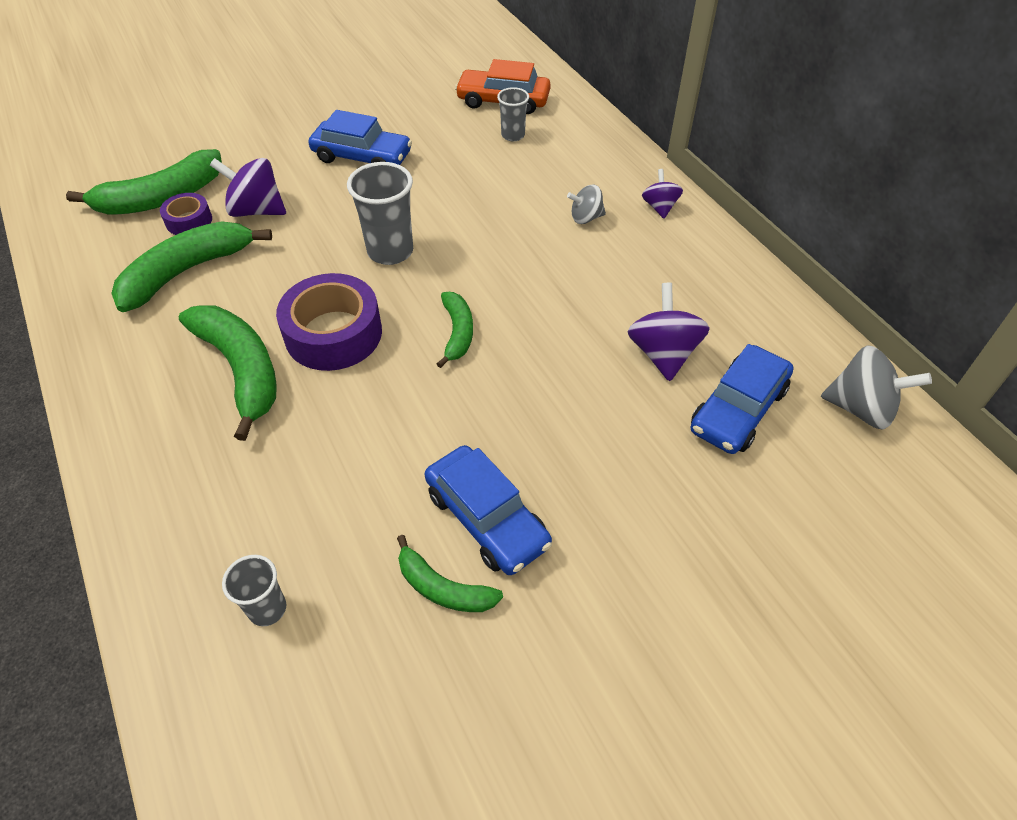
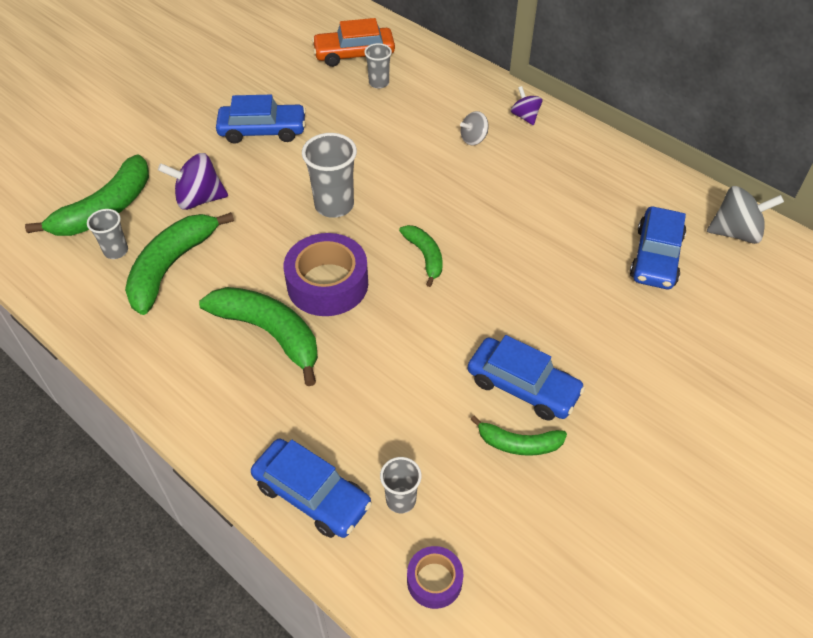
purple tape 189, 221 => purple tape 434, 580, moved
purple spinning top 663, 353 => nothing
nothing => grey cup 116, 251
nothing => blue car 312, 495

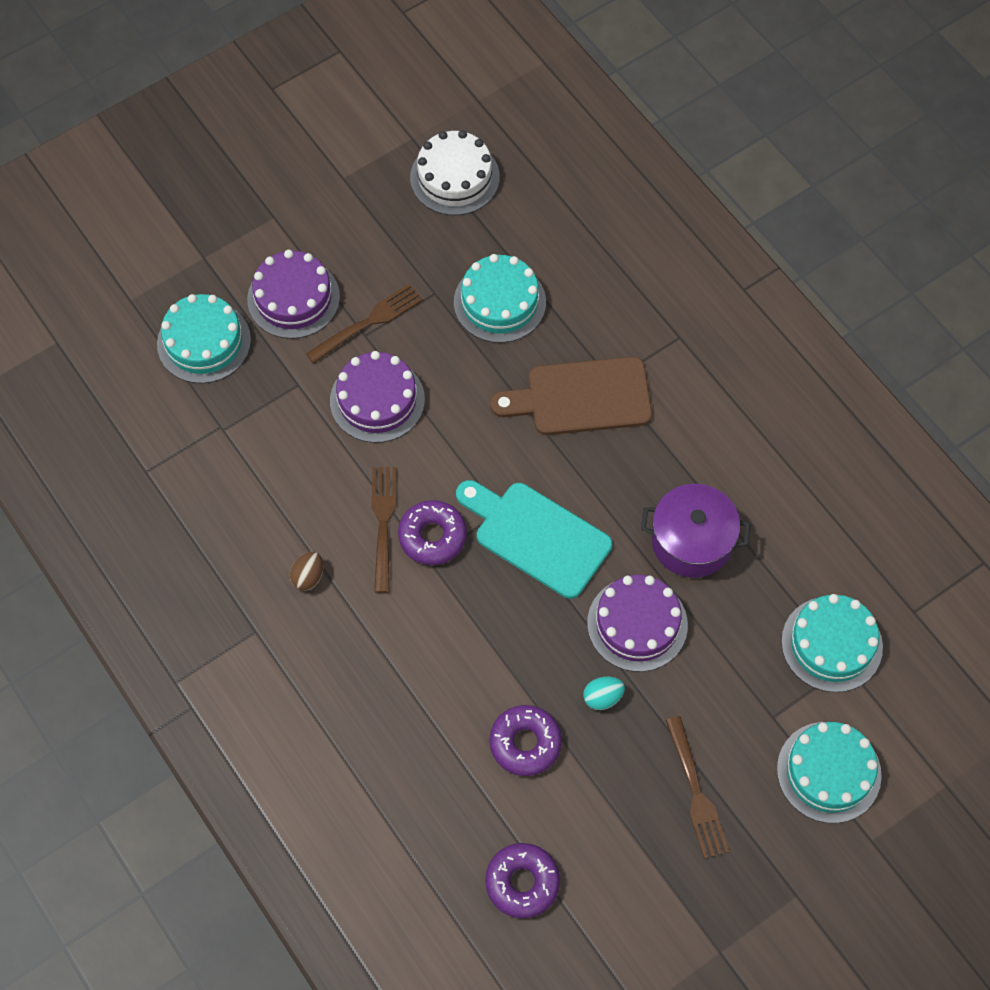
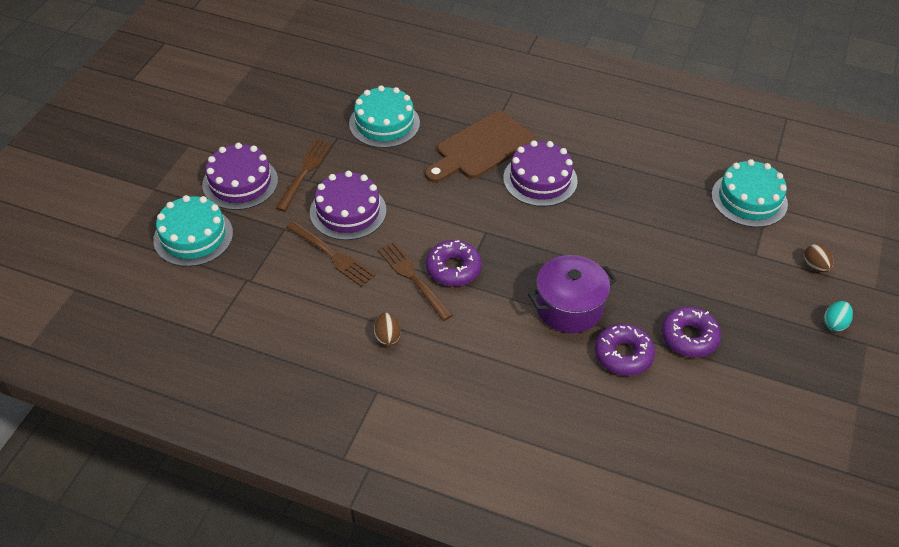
white cake 454, 177 => nothing
turquoise cutting board 537, 536 => nothing
purple donut 522, 883 => purple donut 689, 337, moved
turquoise egg 602, 697 => turquoise egg 834, 324, moved
purple cake 637, 624 => purple cake 540, 179, moved
purple pot 692, 541 => purple pot 569, 307, moved
brown fork 696, 792 => brown fork 332, 255, moved
turquoise cake 828, 772 => brown egg 815, 266

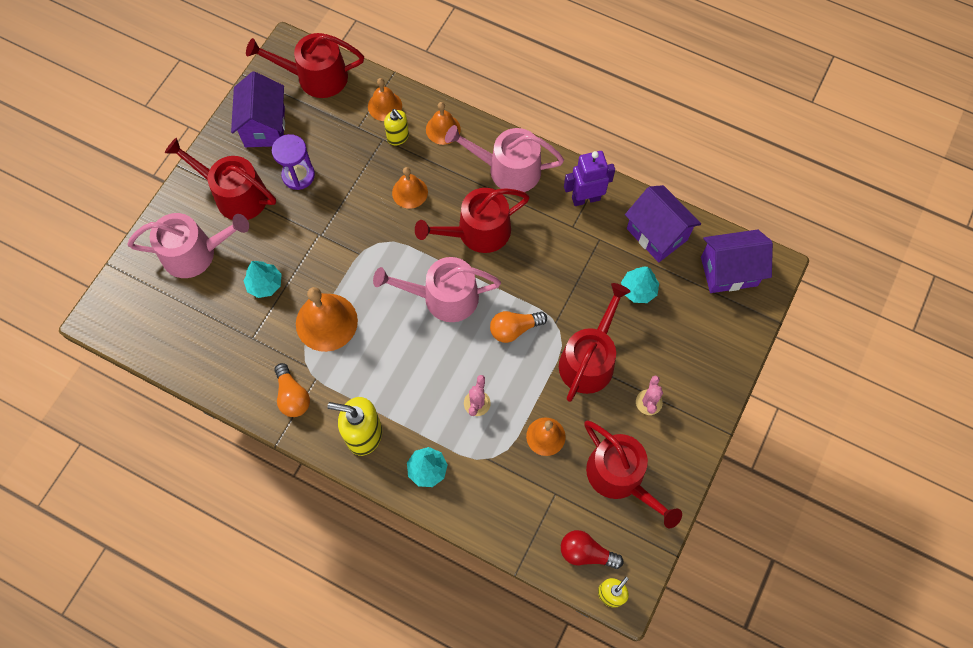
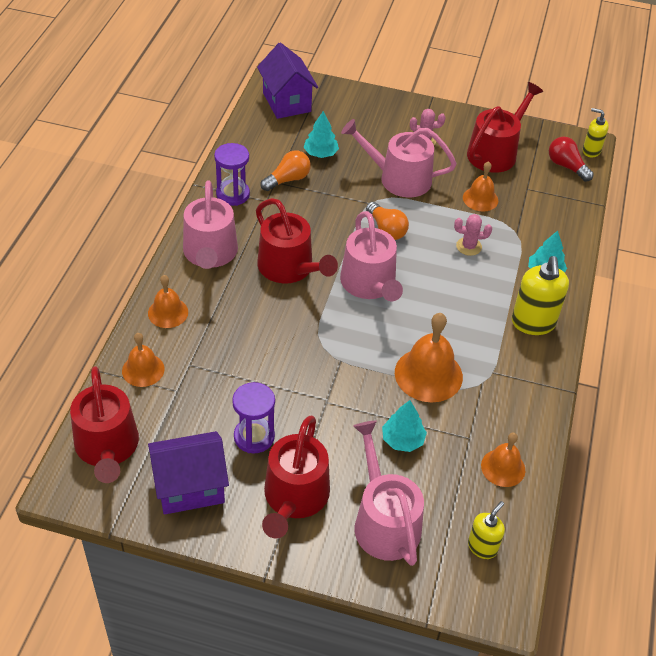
orange light bulb 292, 396 => orange light bulb 288, 179, moved
yellow soap dispenser 398, 137 => yellow soap dispenser 482, 547, moved
orange bell 410, 192 => orange bell 503, 467, moved
red watering can 589, 359 => pink watering can 399, 178
red light bulb 586, 553 => red light bulb 566, 166, 135 degrees clockwise
purple robot 585, 198 => purple hourglass 233, 194
purple house 657, 234 => nothing

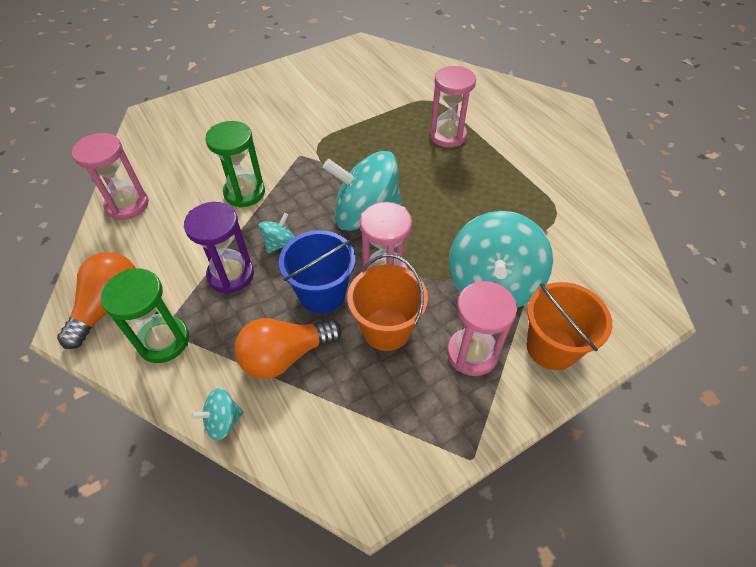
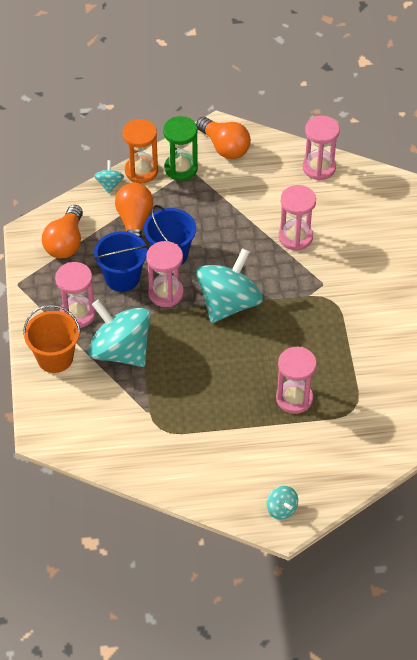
purple hourglass 231, 275 => nothing
green hourglass 244, 193 => pink hourglass 295, 237
turquoise spinning top 279, 243 => turquoise spinning top 281, 509, moved
orange bucket 386, 329 => blue bucket 122, 277
nothing => orange light bulb 65, 243
nothing => orange hourglass 141, 171

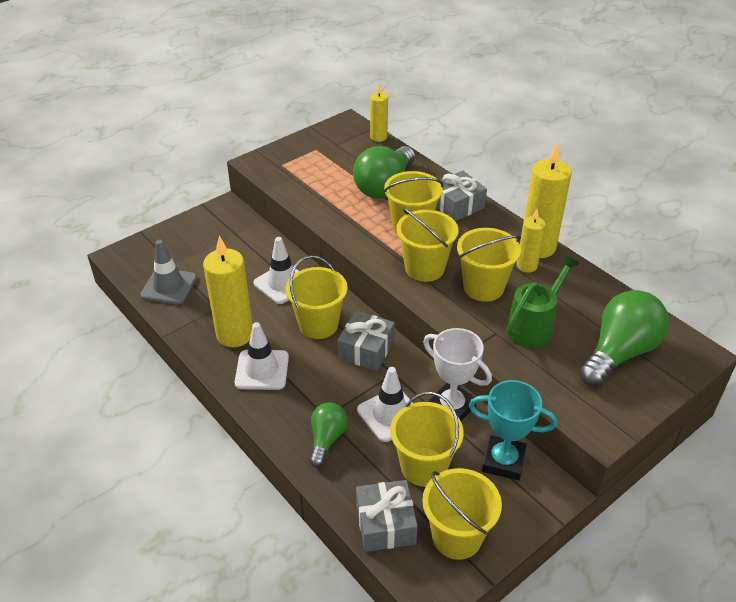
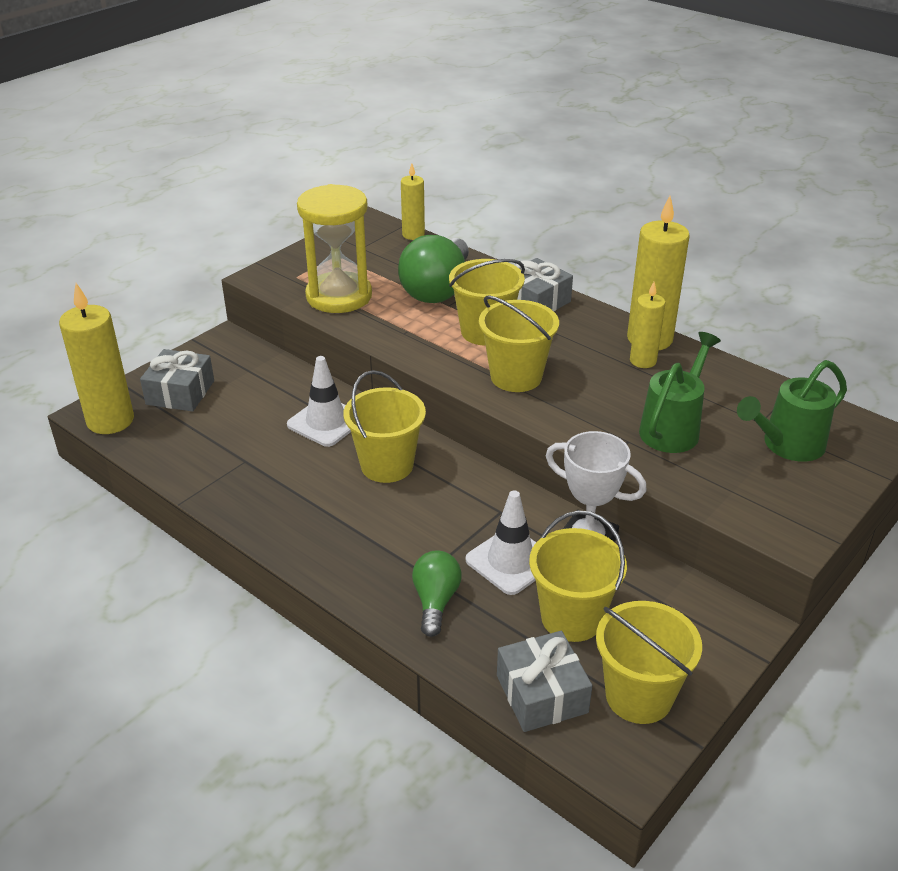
grey traffic cone 169, 286 => nothing
yellow candle 235, 334 => yellow candle 110, 421, moved
white traffic cone 262, 370 => nothing
grey gift 366, 349 => grey gift 180, 392, moved
yellow bucket 483, 287 => nothing
turquoise trophy 503, 461 => nothing
green light bulb 619, 352 => green watering can 786, 445
nothing => yellow hourglass 339, 296

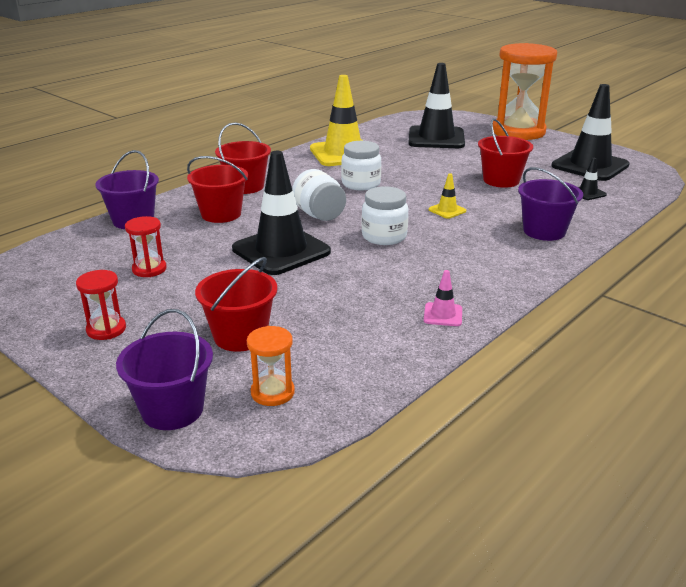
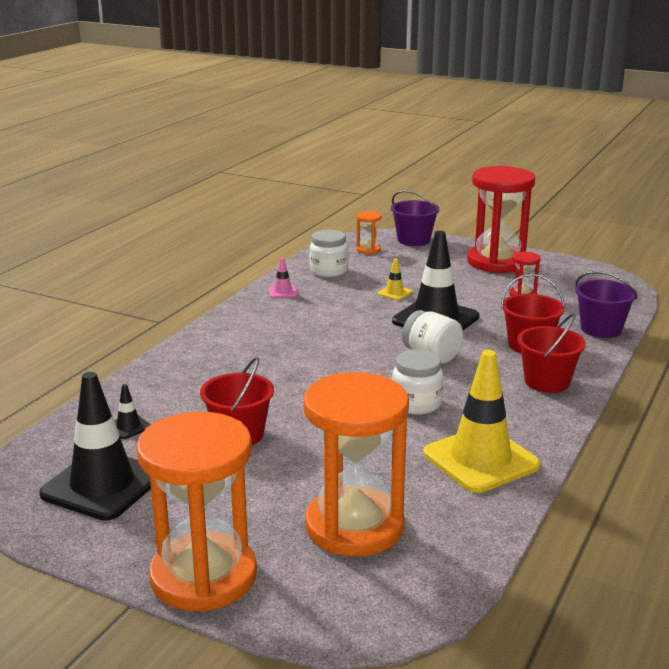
red hourglass 106, 329 => red hourglass 497, 262, x2.37
red bucket 240, 336 => nothing
white jar 384, 236 => white jar 328, 271, moved
black traffic cone 436, 138 => orange hourglass 354, 526
yellow traffic cone 447, 210 => yellow traffic cone 394, 293, moved
purple bucket 544, 231 => nothing

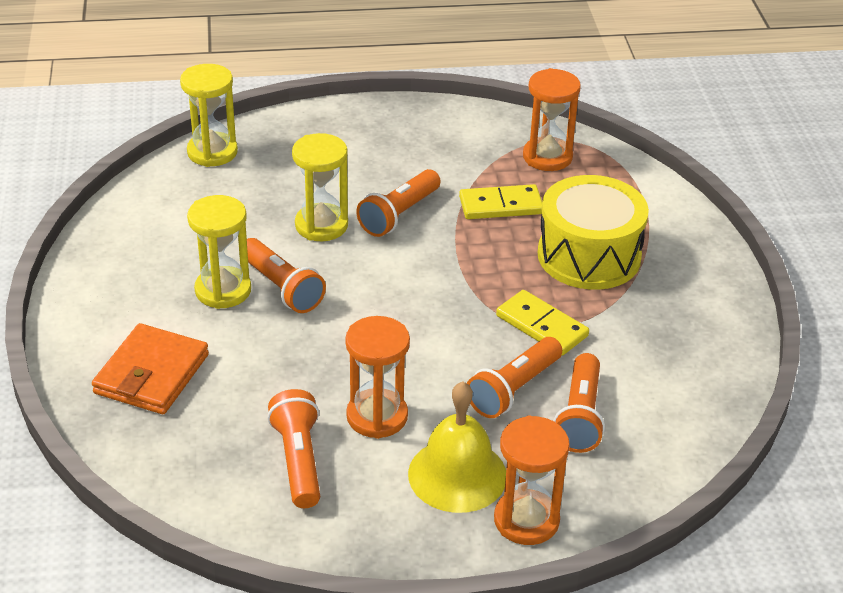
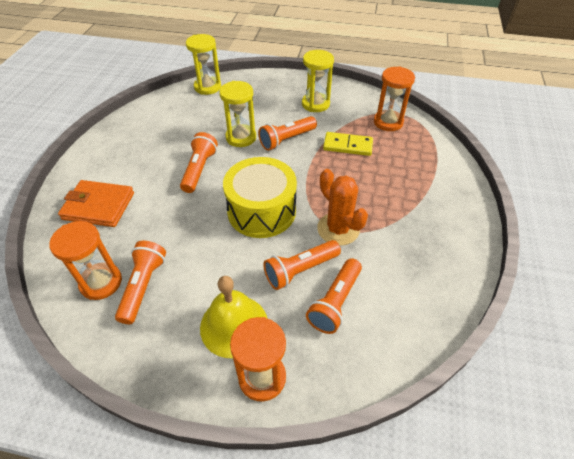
orange wallet 152, 374 => orange wallet 99, 206, 60 degrees clockwise
yellow hourglass 223, 290 => yellow hourglass 315, 104, moved
orange flashlight 282, 287 => orange flashlight 199, 169, 150 degrees counterclockwise
orange hourglass 377, 416 => orange hourglass 101, 282, moved
yellow domino 541, 326 => orange cactus 338, 229
yellow drum 589, 256 => yellow drum 261, 211, moved

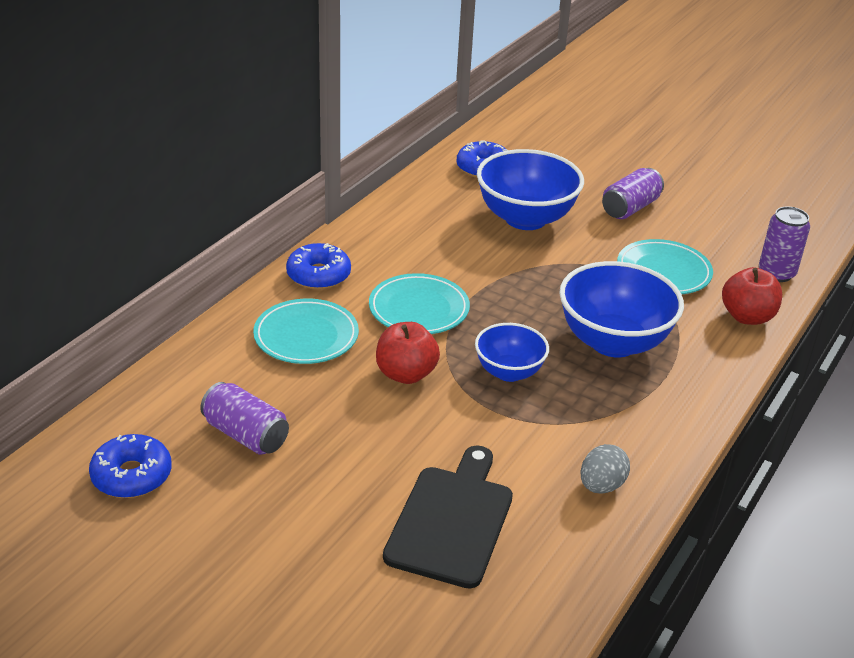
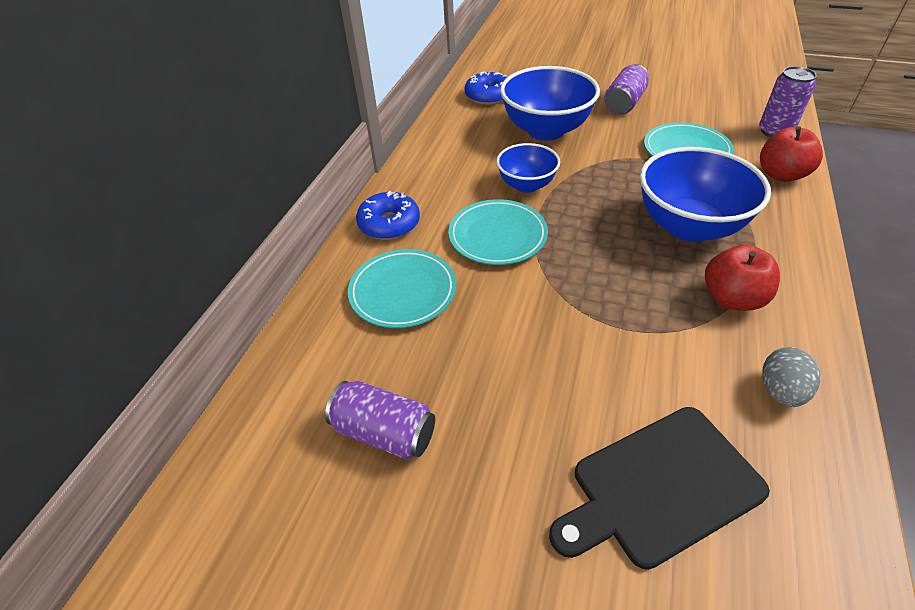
blue donut 132, 476 => nothing
red apple 406, 374 => red apple 732, 298, moved
black cutting board 452, 521 => black cutting board 660, 486, 120 degrees counterclockwise
blue bowl 509, 372 => blue bowl 526, 185, moved

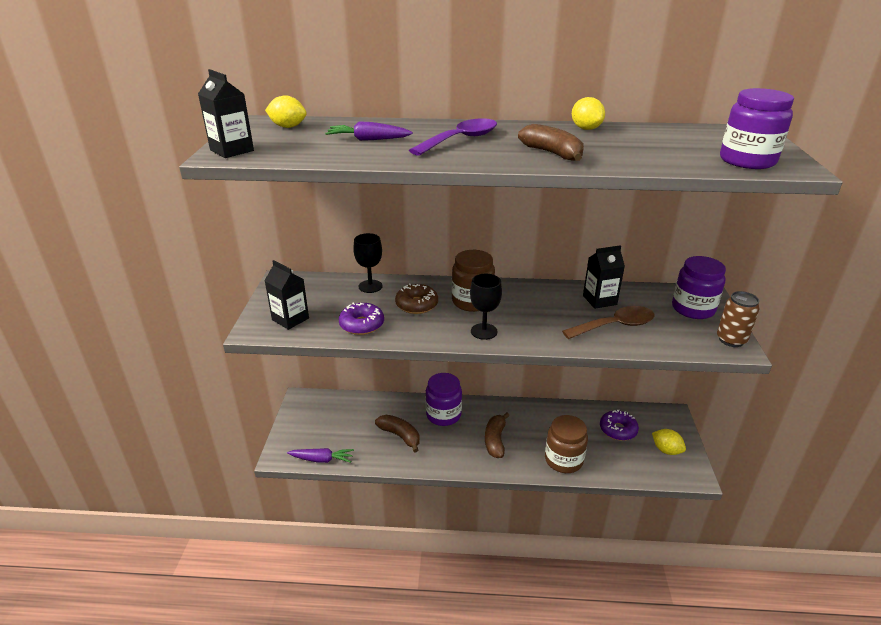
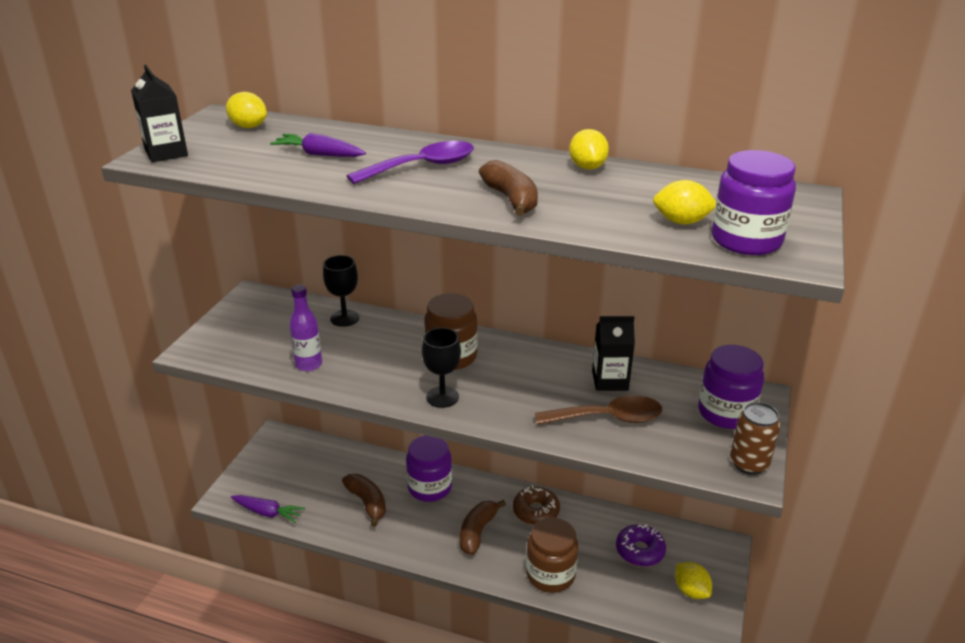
black carton 290, 319 => nothing
purple donut 362, 325 => purple bottle 309, 364
brown donut 416, 305 => brown donut 536, 511, moved
nothing => yellow lemon 681, 222

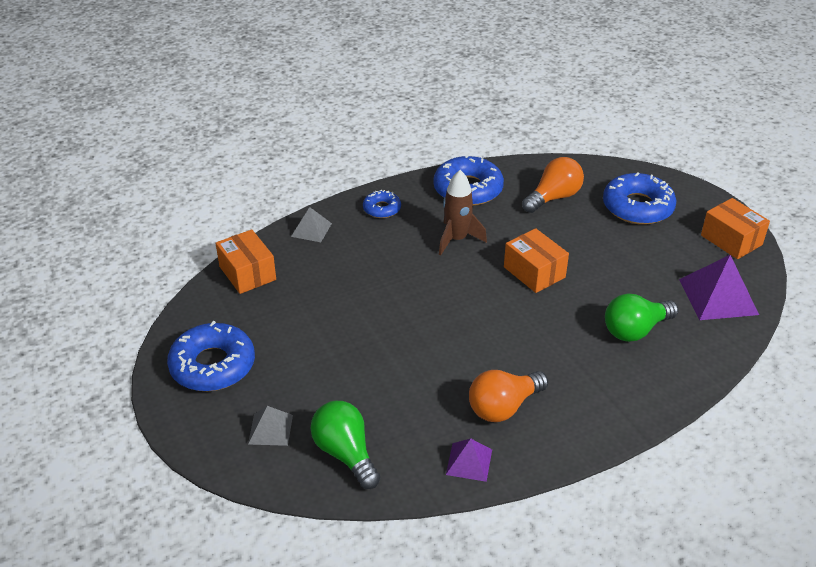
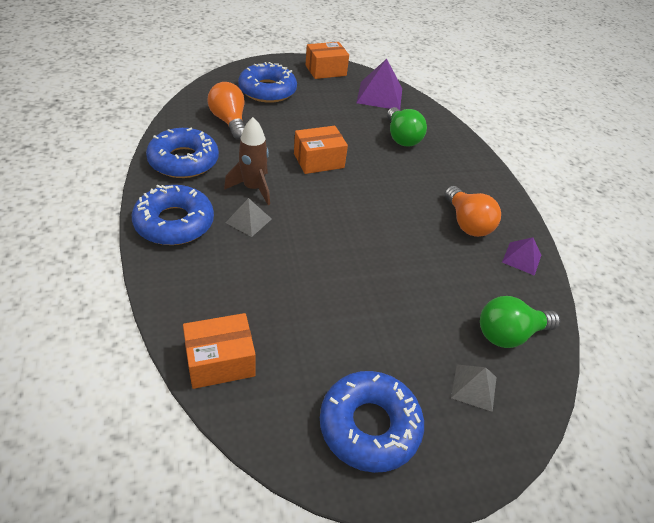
grey pyramid 311, 230 => grey pyramid 248, 220, moved
blue donut 382, 209 => blue donut 174, 223, x1.87

